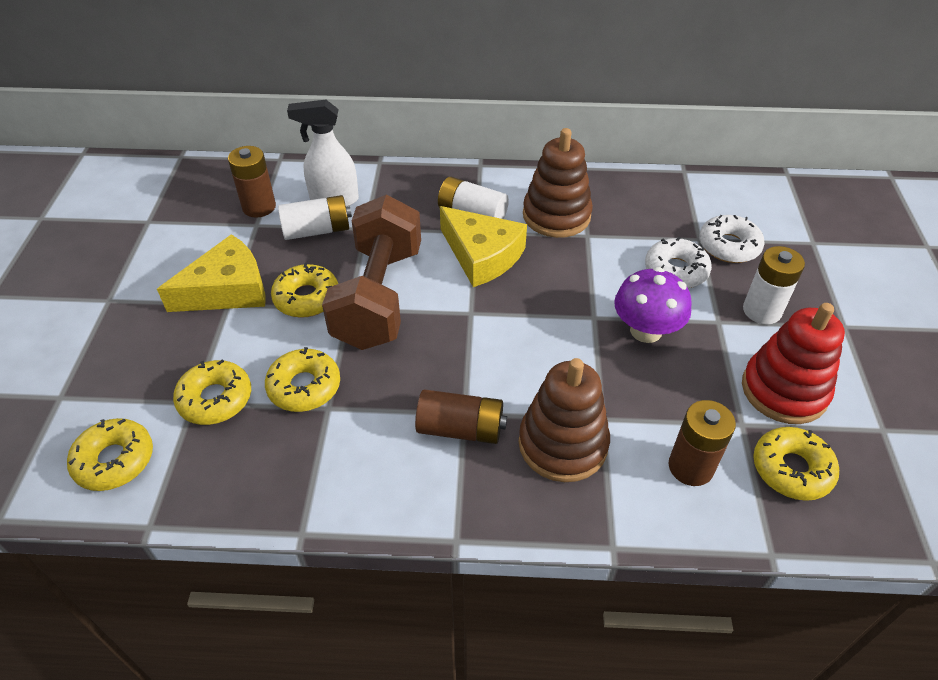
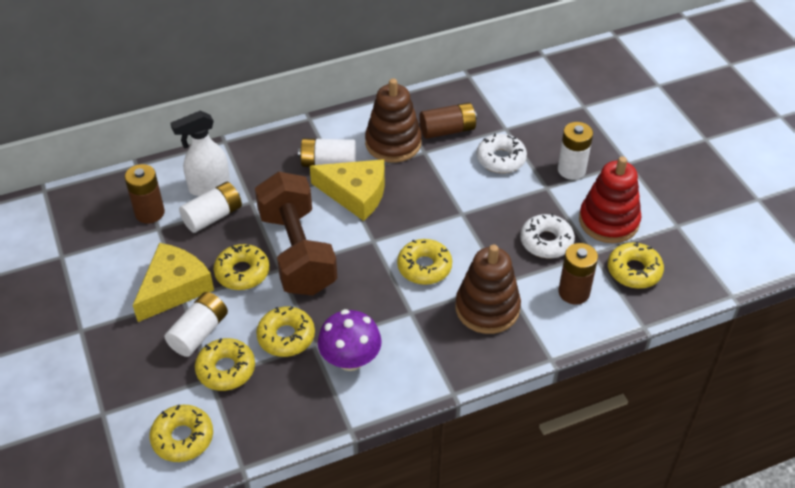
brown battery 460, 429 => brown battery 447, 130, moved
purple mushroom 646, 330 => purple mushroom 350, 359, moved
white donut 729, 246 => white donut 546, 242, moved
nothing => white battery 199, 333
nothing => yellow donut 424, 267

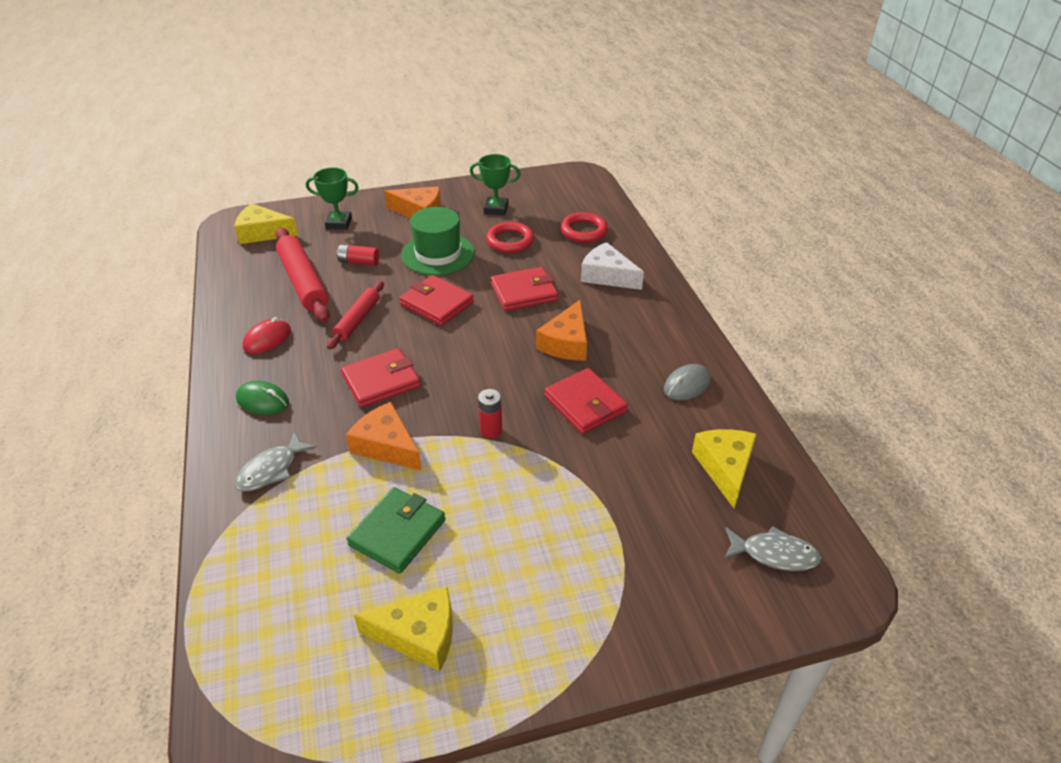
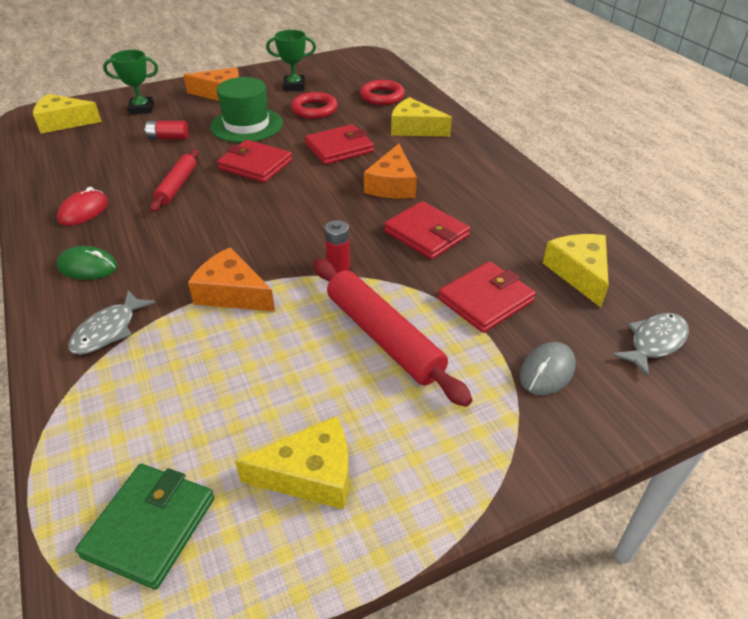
red rolling pin 303, 282 => red rolling pin 383, 337, moved
red wallet 381, 381 => red wallet 485, 300, moved
green wallet 397, 532 => green wallet 150, 527, moved
white cheese 607, 276 => yellow cheese 414, 128
grey mouse 686, 385 => grey mouse 547, 371, moved
grey fish 774, 554 => grey fish 654, 343, 45 degrees counterclockwise

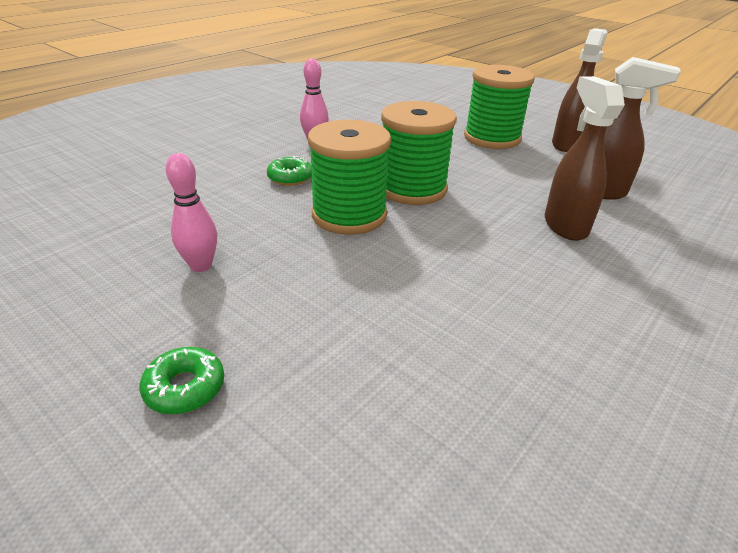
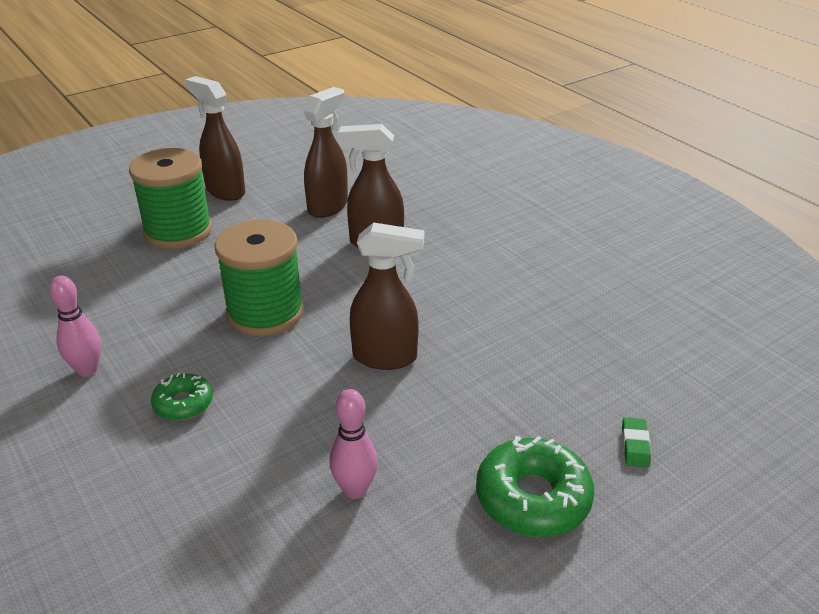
green donut 185, 388 => green donut 533, 498, x1.71
green spool 349, 215 => nothing
nothing => brown spray bottle 386, 357
nothing => green eraser 635, 445

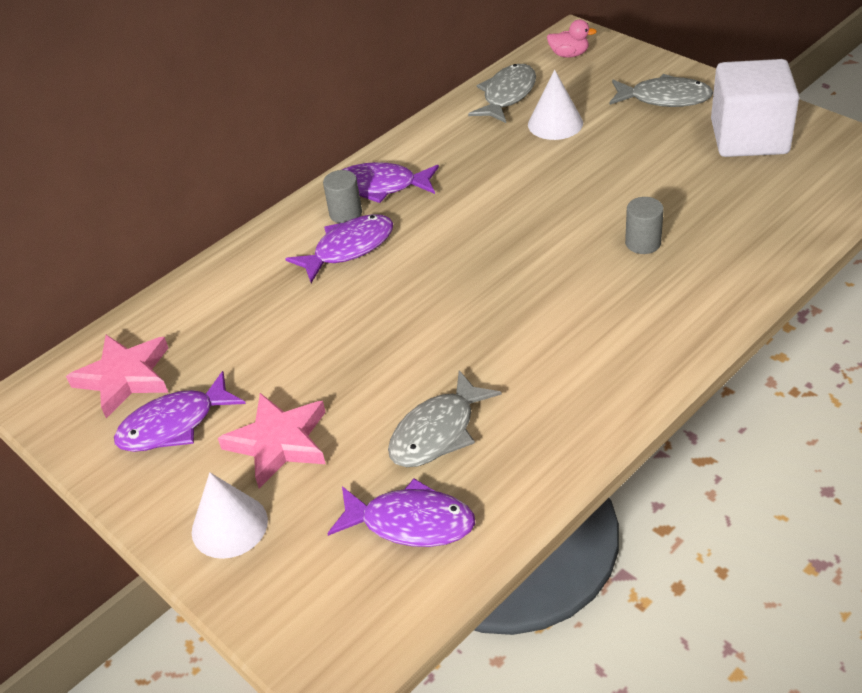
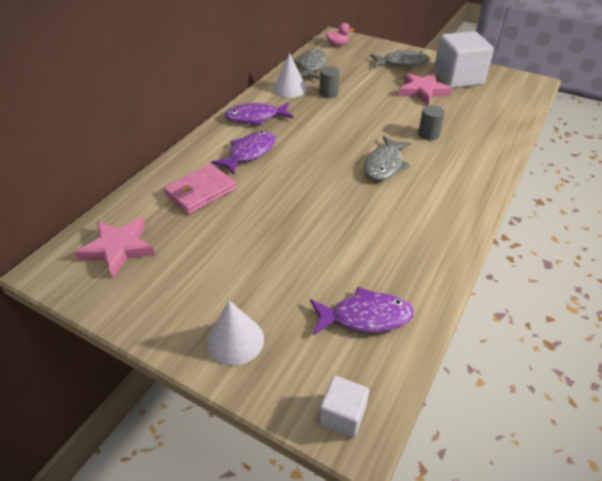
purple fish 174, 424 => nothing
pink star 278, 443 => pink star 422, 91, moved
grey cylinder 345, 213 => grey cylinder 328, 93, moved
grey fish 437, 432 => grey fish 385, 165, moved
white cone 555, 123 => white cone 290, 89, moved
nothing => pink wallet 200, 191
nothing => white cube 342, 415

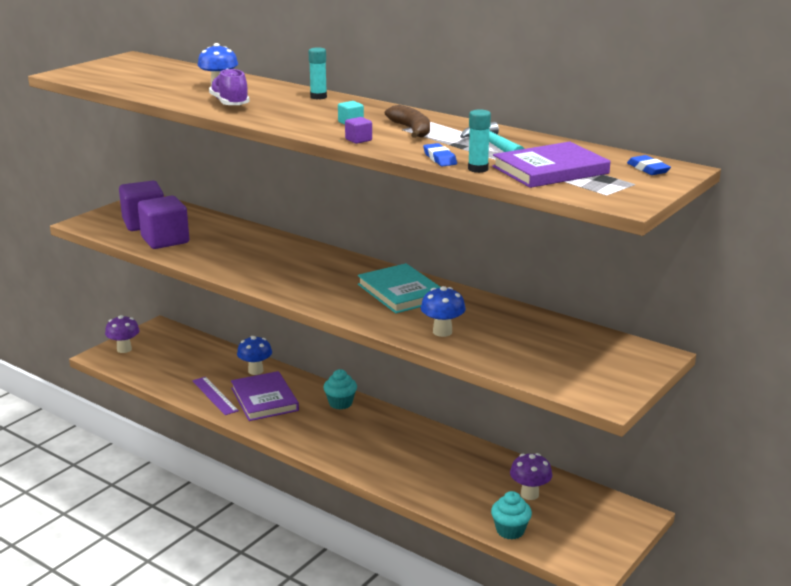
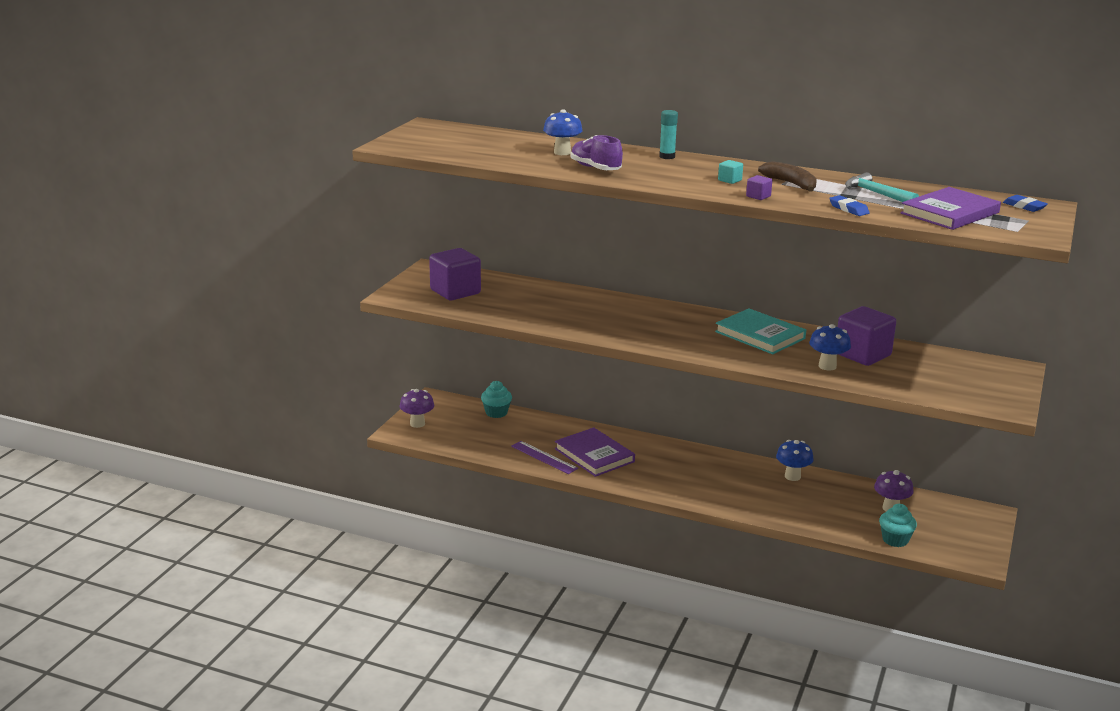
purple cube 165, 240 => purple cube 862, 355, moved
blue mushroom 255, 371 => blue mushroom 792, 476, moved
turquoise cupcake 340, 403 => turquoise cupcake 496, 413, moved
turquoise glue stick 478, 169 => nothing

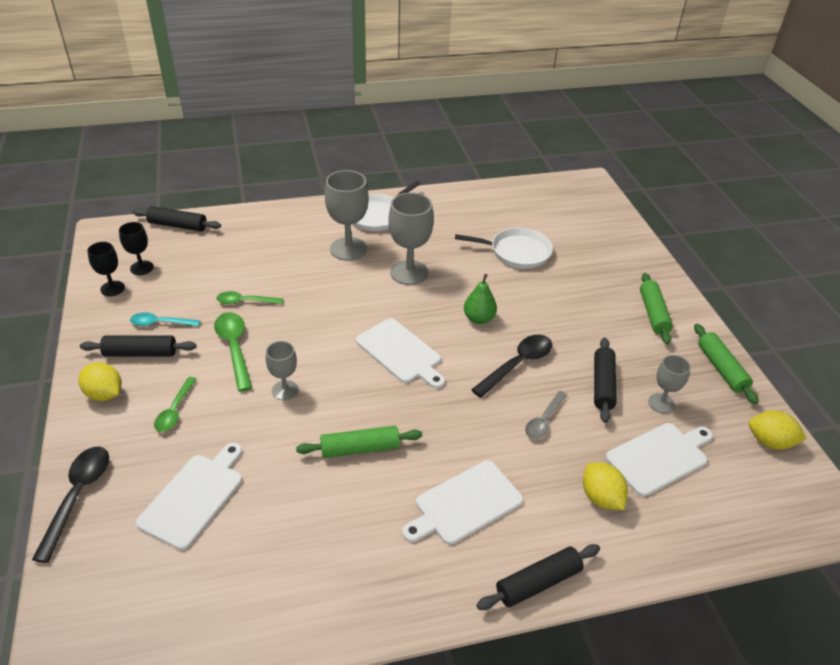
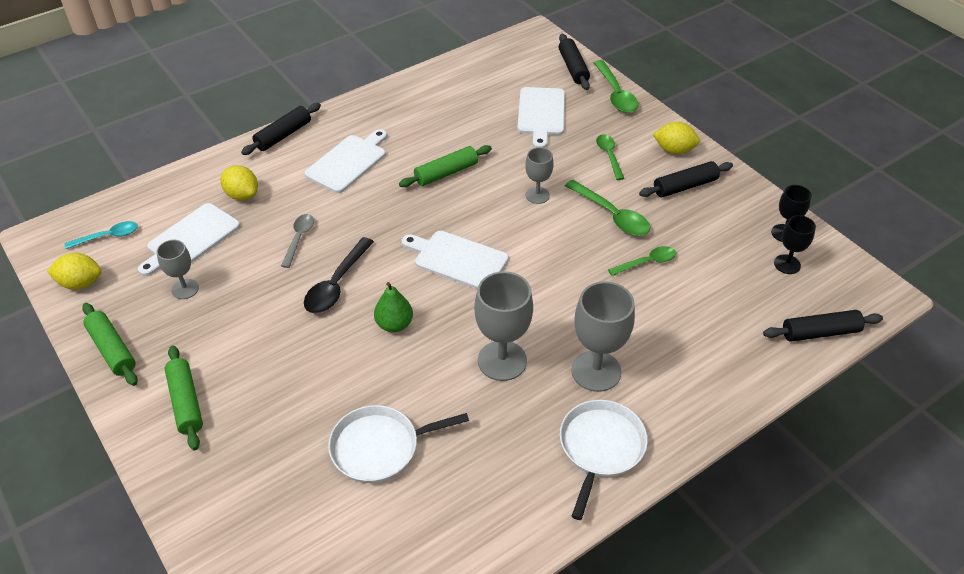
black spoon 78, 496 => green spoon 615, 94
turquoise spoon 160, 323 => turquoise spoon 108, 237, moved
black rolling pin 603, 385 => black rolling pin 573, 68, moved

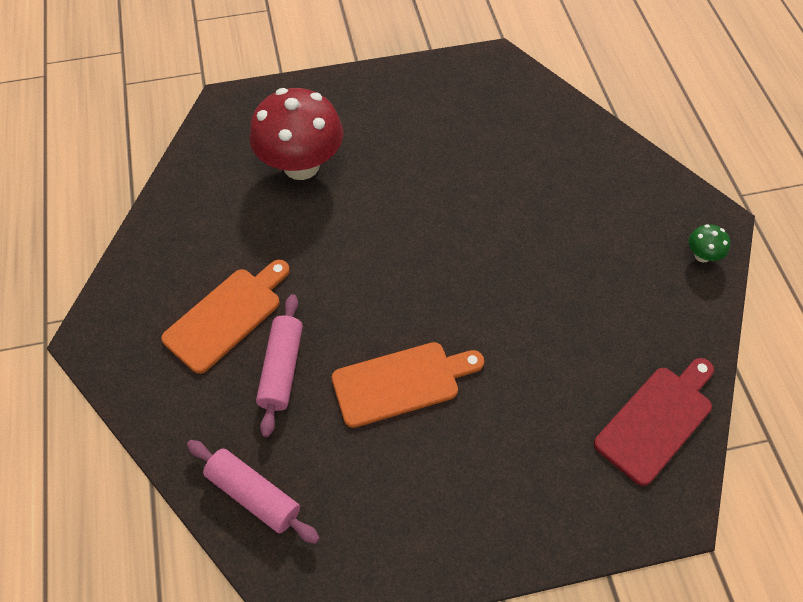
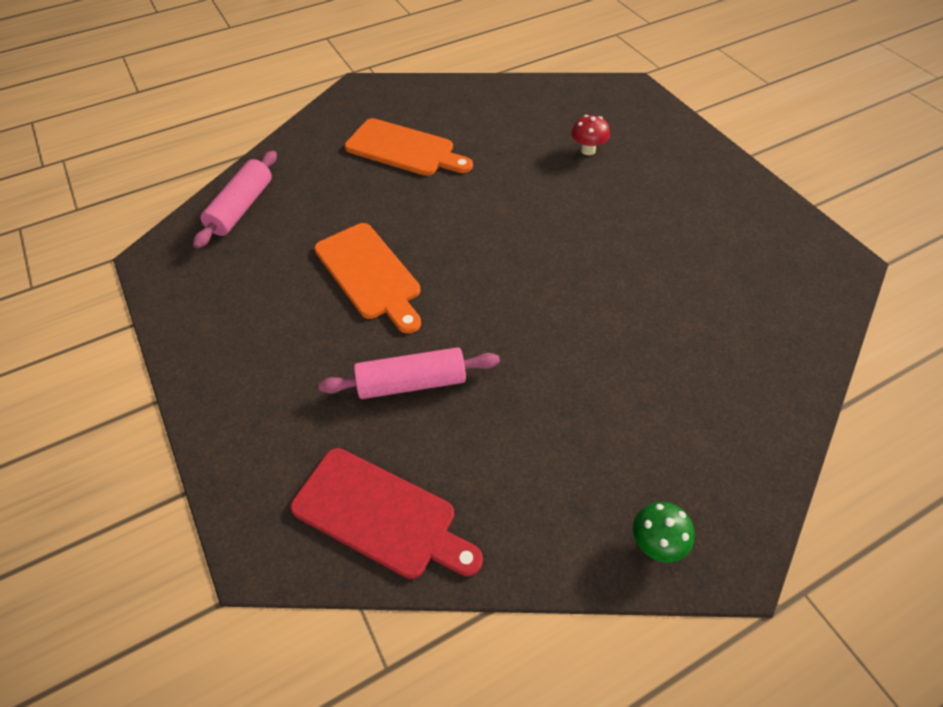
red mushroom 301, 165 => red mushroom 588, 150, x0.41
pink rolling pin 281, 369 => pink rolling pin 411, 382, moved

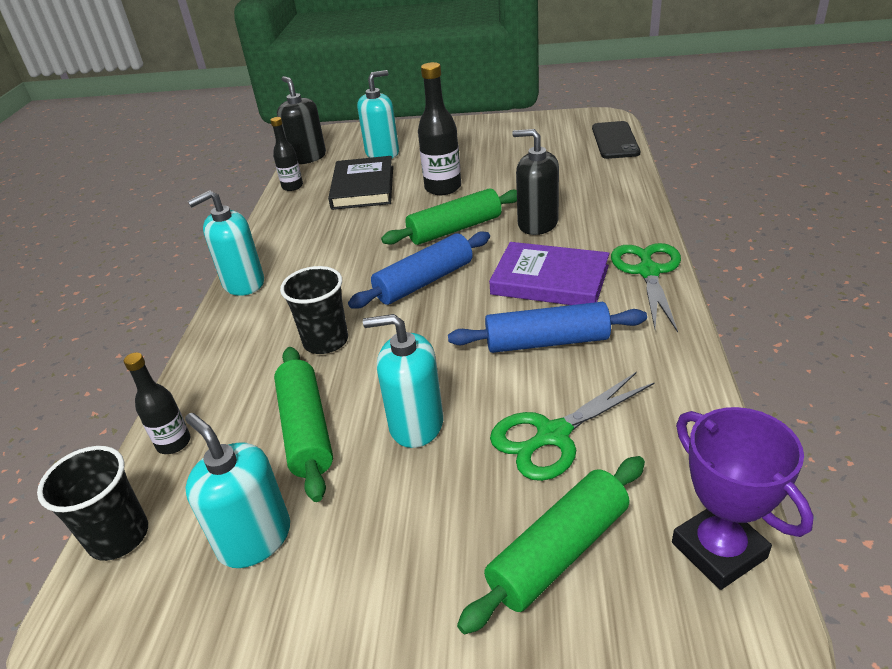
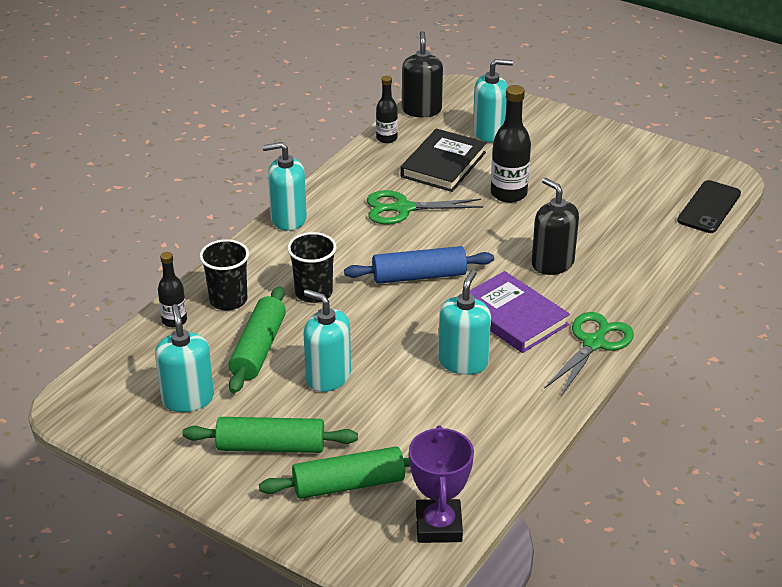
black cup 119, 536 => black cup 228, 300, moved
green rolling pin 455, 229 => green rolling pin 271, 447, moved
blue rolling pin 547, 342 => turquoise soap dispenser 463, 362
green scissors 553, 435 => green scissors 403, 208, moved

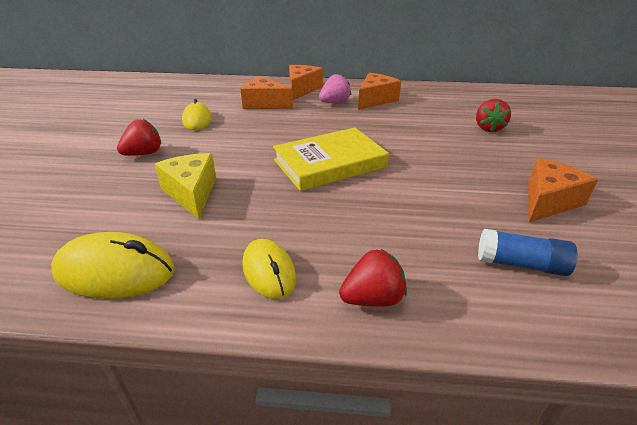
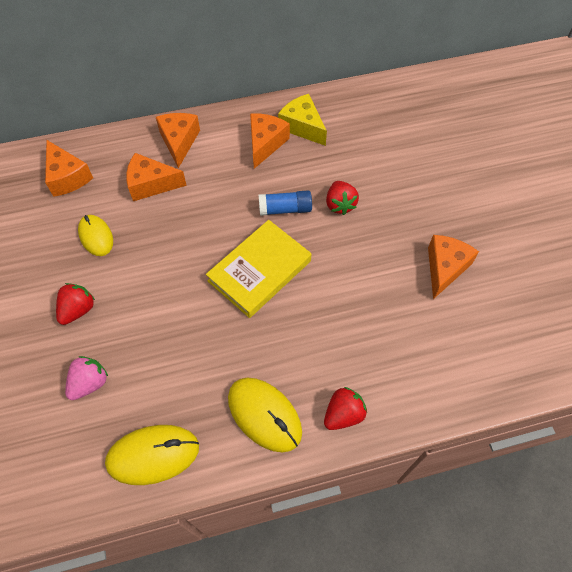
yellow cheese 192, 193 => yellow cheese 302, 126, moved
yellow mouse 269, 271 => yellow mouse 264, 415, x1.50
pink strawberry 334, 103 => pink strawberry 89, 383, moved
red strawberry 488, 128 => red strawberry 340, 205, moved
blue glue stick 520, 264 => blue glue stick 285, 209, moved
nothing => orange cheese 67, 177

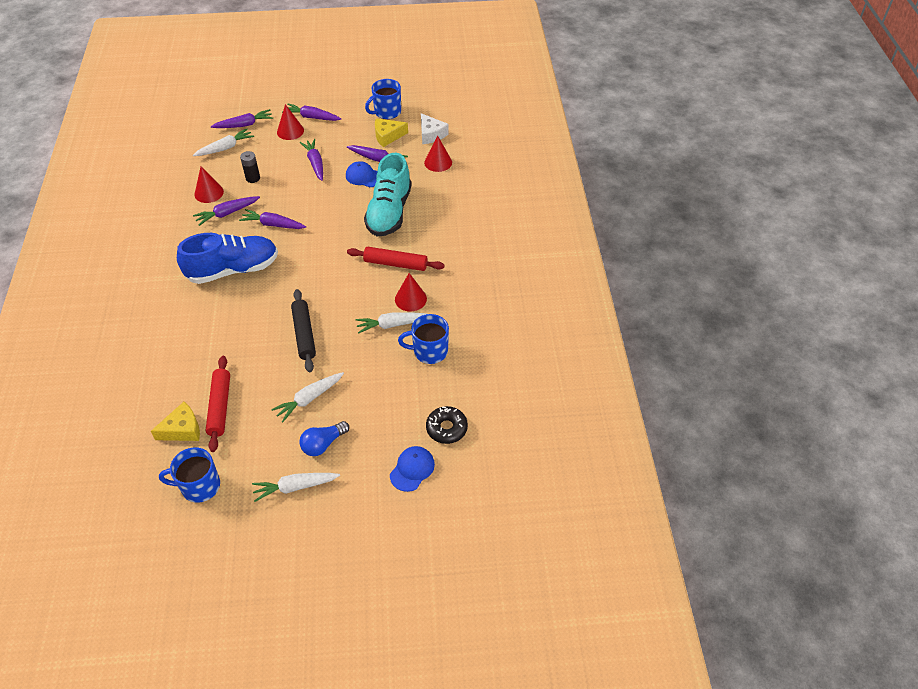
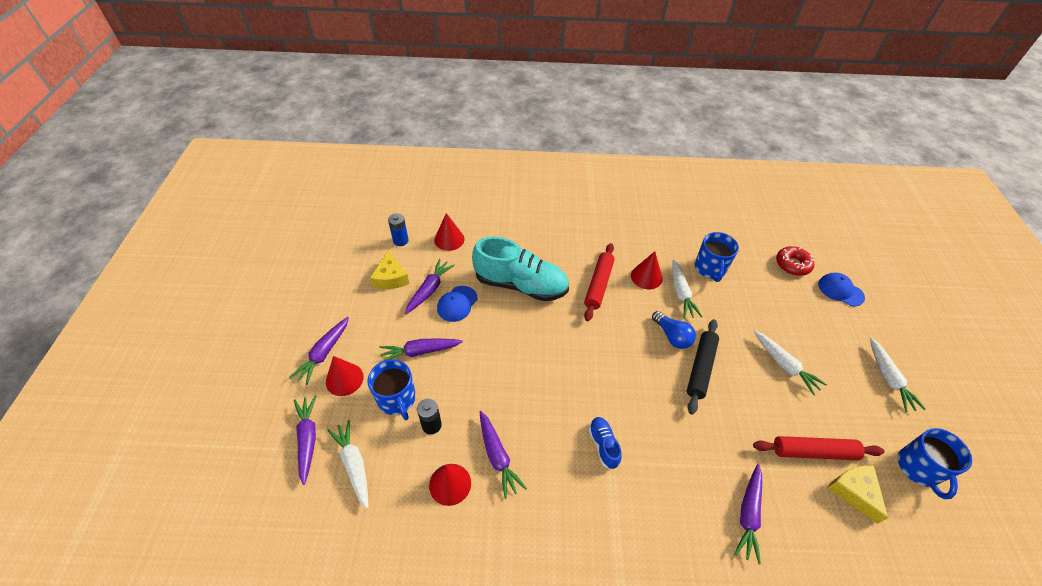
blue shoe 233, 270 => blue shoe 603, 445, x0.45
purple carrot 273, 224 => purple carrot 748, 514, moved
black rolling pin 304, 334 => black rolling pin 700, 368, 60 degrees counterclockwise
blue light bulb 323, 444 => blue light bulb 672, 336, moved
blue mug 387, 112 => blue mug 397, 399, moved
white cheese 431, 134 => blue battery 400, 240
black donut 446, 428 => red donut 792, 264

